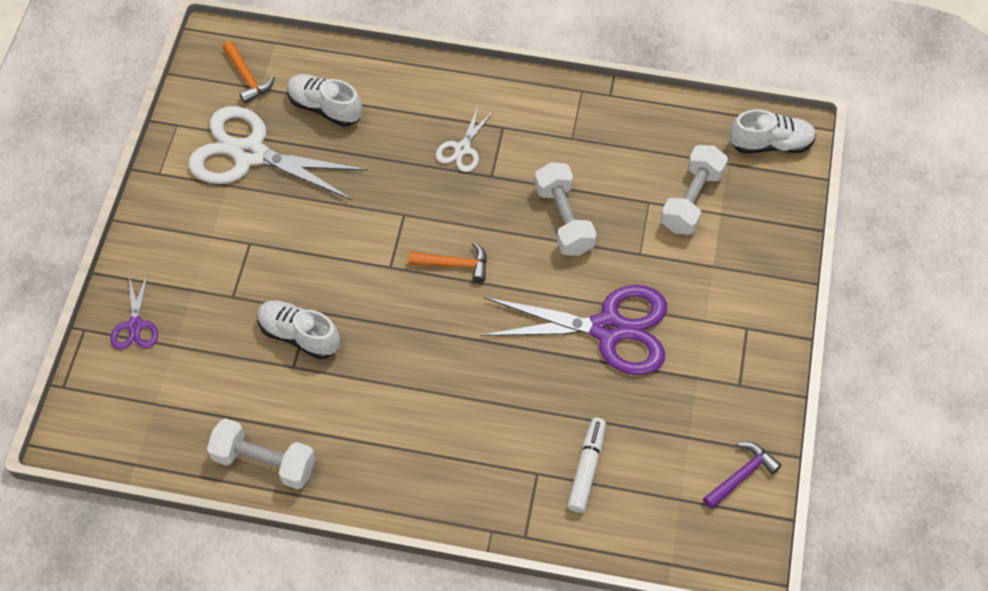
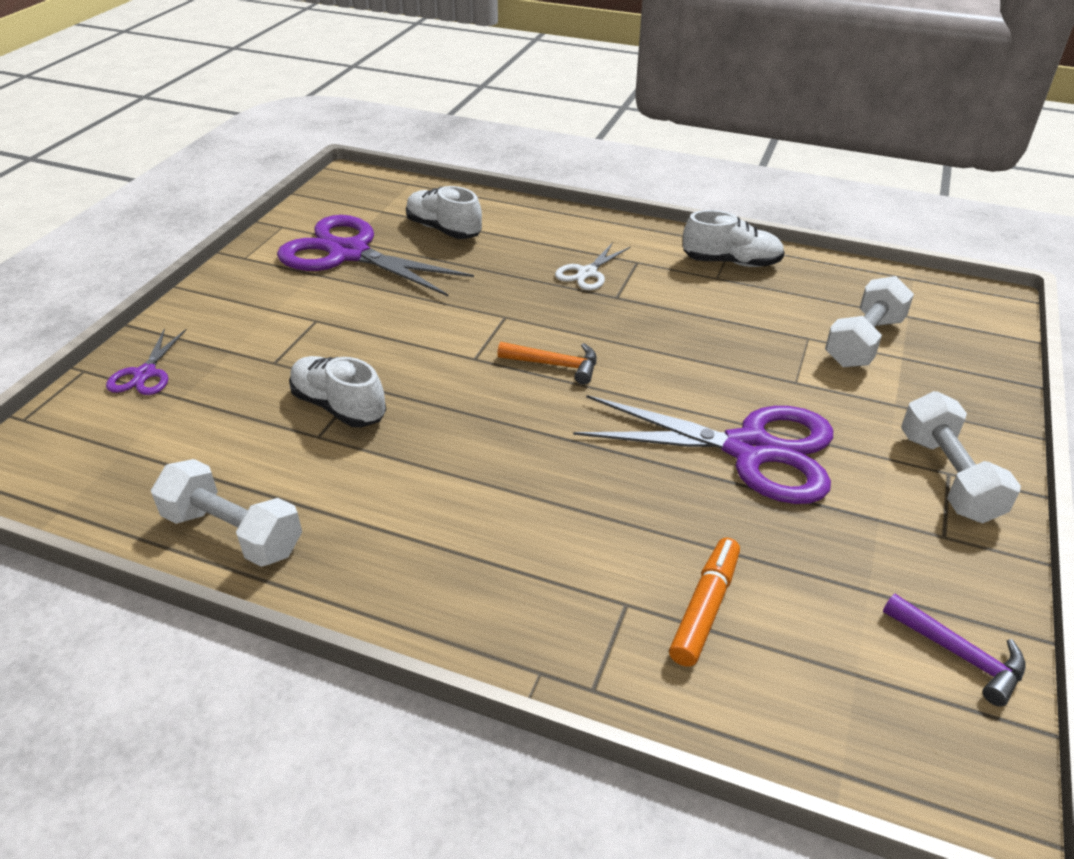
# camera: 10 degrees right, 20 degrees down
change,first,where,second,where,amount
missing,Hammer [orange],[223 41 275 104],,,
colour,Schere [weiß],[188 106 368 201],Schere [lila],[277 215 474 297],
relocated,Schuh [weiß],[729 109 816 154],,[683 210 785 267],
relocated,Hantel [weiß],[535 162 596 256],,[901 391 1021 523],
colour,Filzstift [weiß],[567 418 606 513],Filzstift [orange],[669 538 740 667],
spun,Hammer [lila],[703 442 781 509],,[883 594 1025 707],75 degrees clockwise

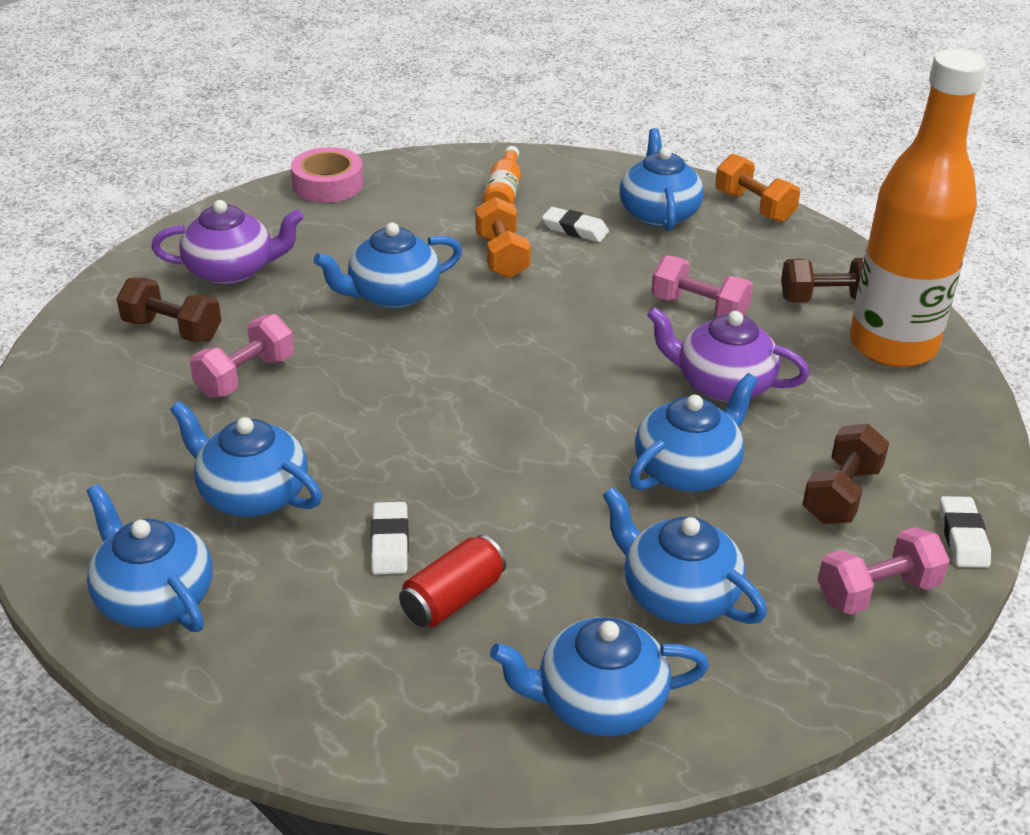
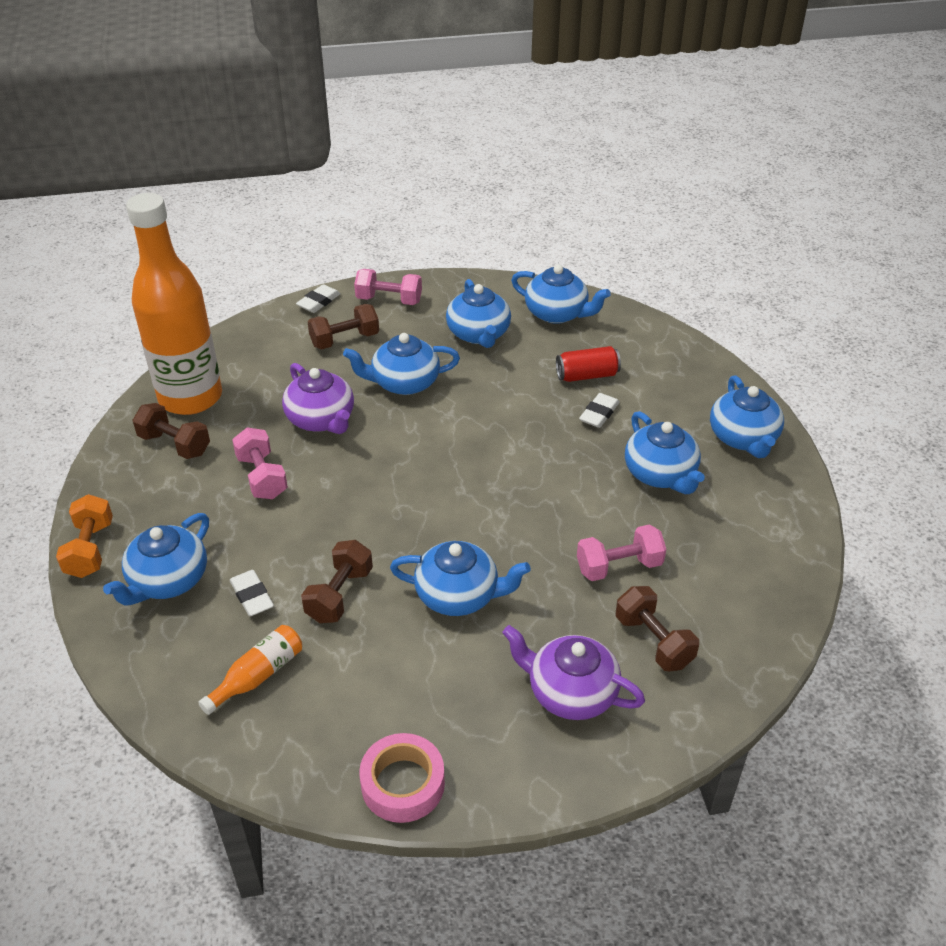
# camera: 145 degrees left, 5 degrees up
change,first,where,second,where,amount
colour,Hantel [orange],[475 197 531 278],Hantel [braun],[301 540 373 623],

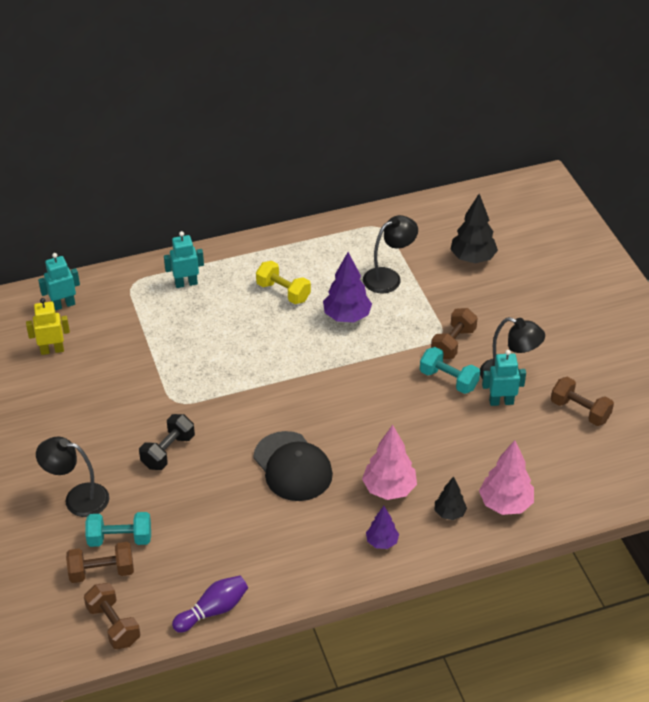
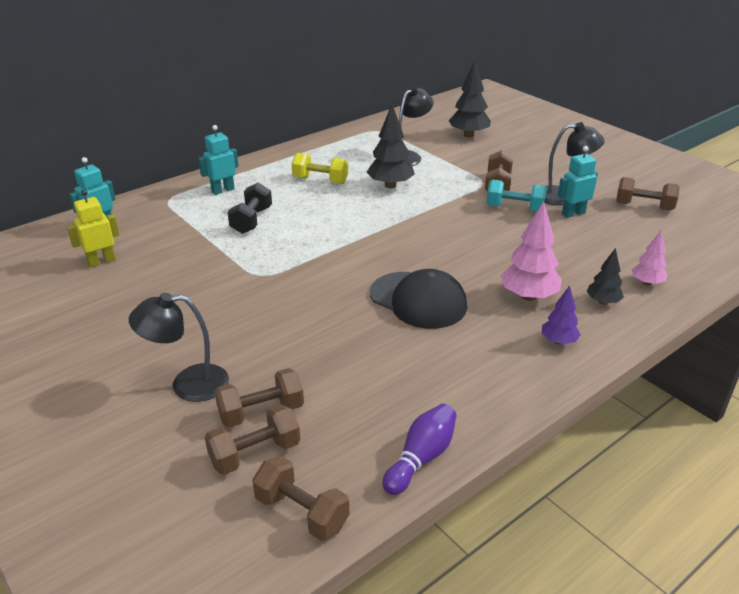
# camera: 20 degrees left, 10 degrees down
change,first,where,second,where,amount
colour,Baum [lila],[323 252 372 322],Baum [schwarz],[366 104 415 189],
relocated,Hantel [schwarz],[139 414 195 470],,[228 183 272 234],
size,Baum [rosa],[479 440 534 515],,[632 230 668 286],x0.59
colour,Hantel [türkis],[85 512 151 547],Hantel [braun],[215 368 304 427],

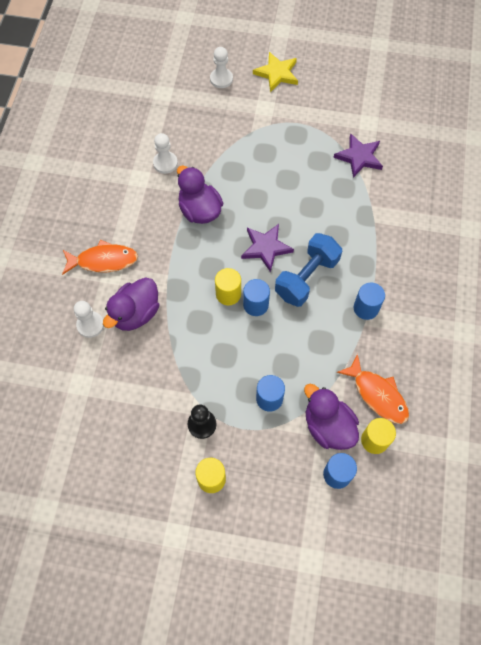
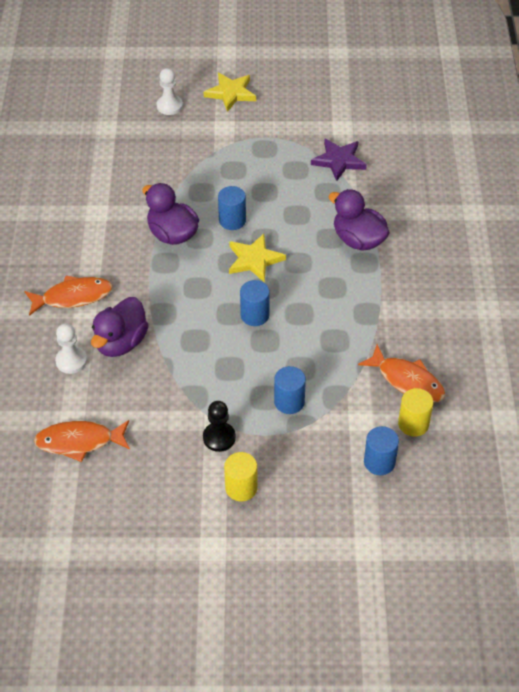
# camera: 10 degrees left, 15 degrees down
change,first,where,second,where,amount
missing,Bauer [weiß],[153 133 178 174],,,
colour,Stern [lila],[241 224 294 272],Stern [gelb],[229 234 286 282],
missing,Hantel [blau],[275 233 342 307],,,
missing,Vollzylinder [gelb],[215 268 241 305],,,
relocated,Vollzylinder [blau],[354 283 385 320],,[218 186 246 230],
relocated,Ente [lila],[304 384 359 450],,[328 189 390 251],
appeared,,,Fisch [orange],[34 420 130 462],

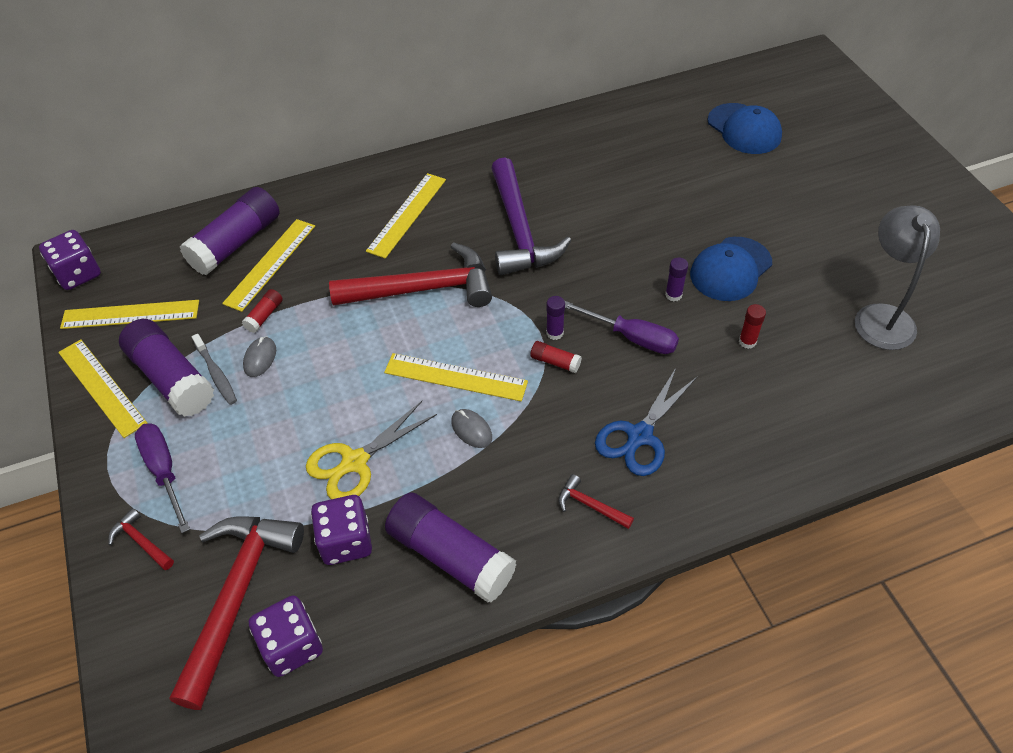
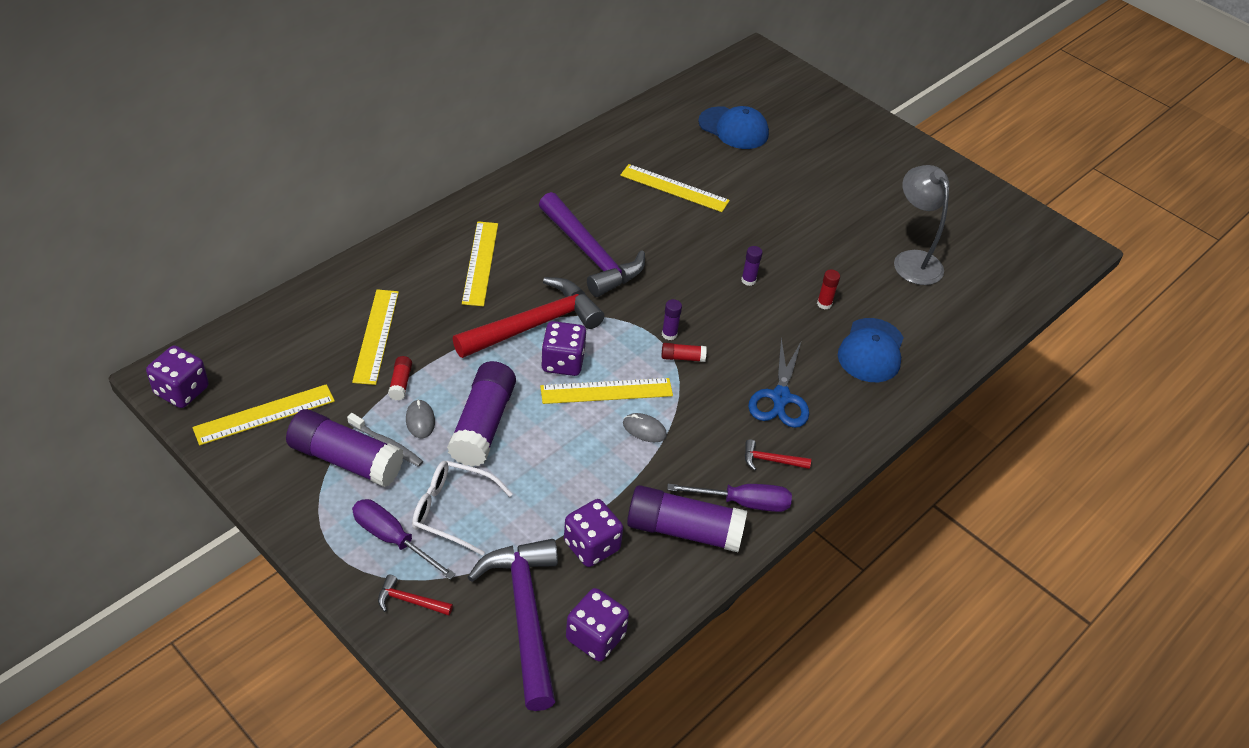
# camera: 30 degrees left, 5 degrees down
change,first,where,second,where,amount
relocated,Klebestift [lila],[180 187 279 275],,[447 361 516 467],
relocated,Kappe [blau],[690 237 772 301],,[838 318 904 382],
relocated,Schraubenzieher [lila],[565 301 679 354],,[667 484 792 512],
relocated,Lineal [gelb],[58 339 147 438],,[620 164 730 212],
missing,Schere [gelb],[306 401 437 499],,,
colour,Hammer [rot],[170 516 304 710],Hammer [lila],[468 539 558 711],
appeared,,,Spielwürfel [lila],[541 321 586 376],
appeared,,,Brille [weiß],[412 461 512 556],

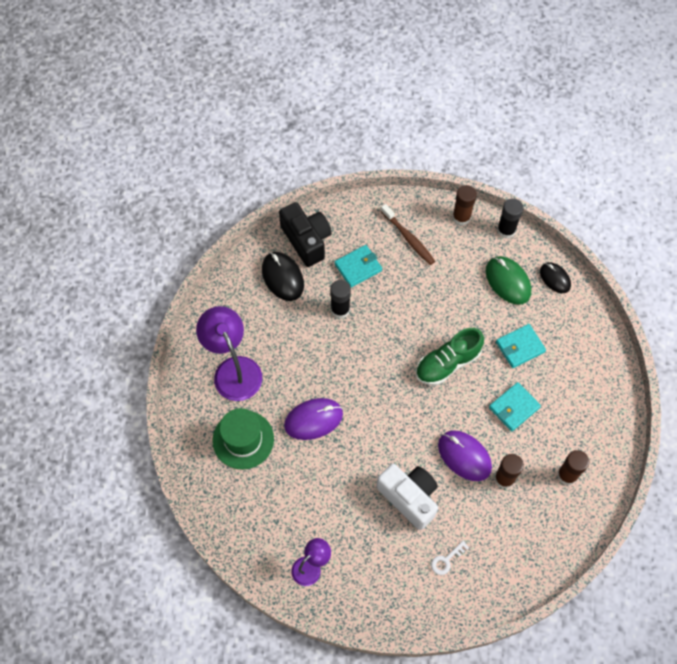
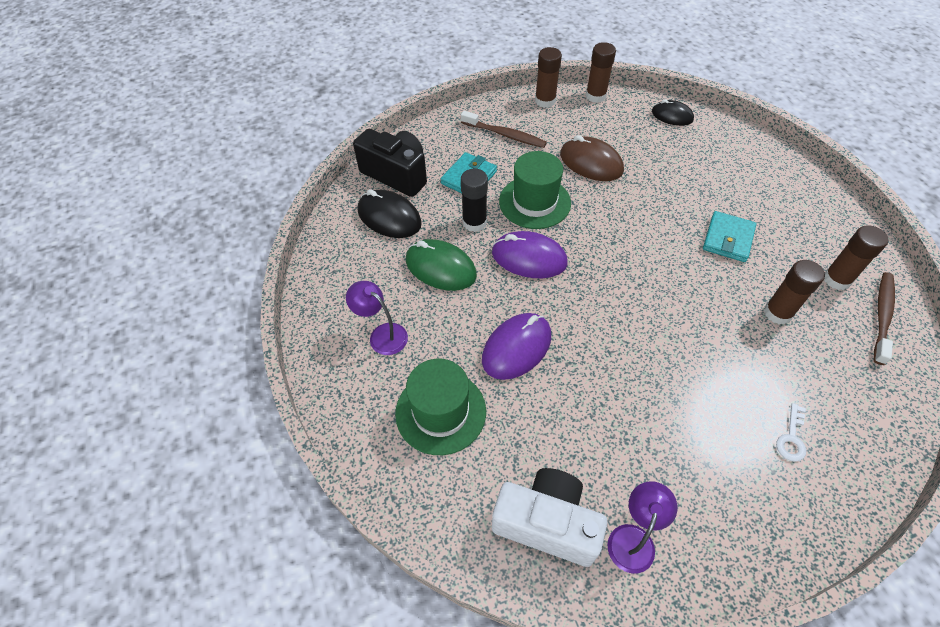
# camera: 25 degrees left, 10 degrees down
change,first,where,second,where,amount
colour,Klebestift [schwarz],[497 198 523 239],Klebestift [braun],[585 42 616 103],
relocated,Computermaus [grün],[486 256 531 305],,[406 239 477 291],
size,Lampe [lila],[196 306 262 401],,[346 281 408 355],x0.56
missing,Geldbörse [türkis],[496 324 546 368],,,
missing,Schuh [grün],[416 328 484 385],,,
relocated,Computermaus [lila],[438 430 492 481],,[492 231 568 278],
relocated,Kamera [weiß],[376 464 438 530],,[492 468 608 567],
appeared,,,Computermaus [braun],[560 135 624 181],
appeared,,,Hut [grün],[499 151 571 229],
appeared,,,Zahnbürste [braun],[874 272 895 365],

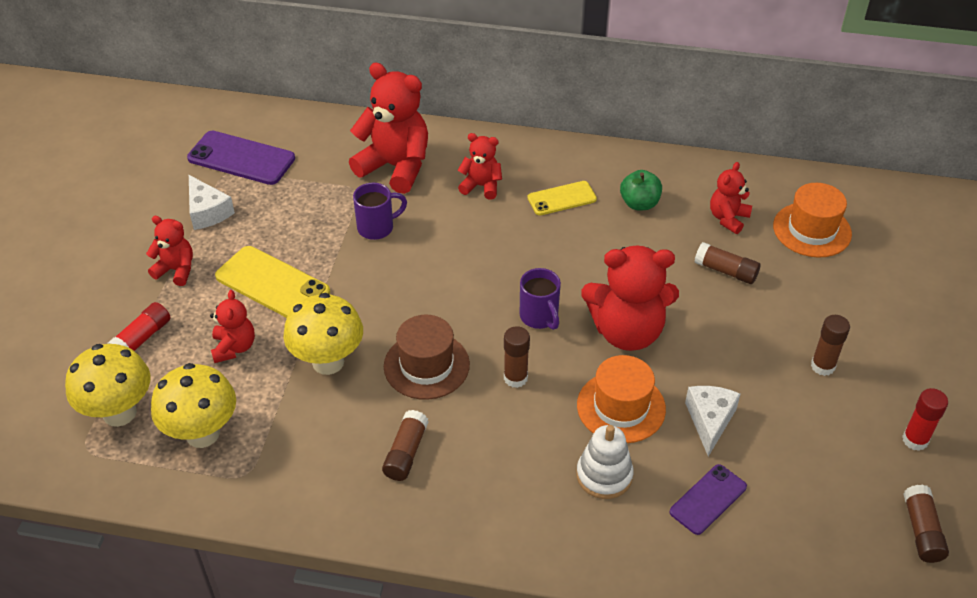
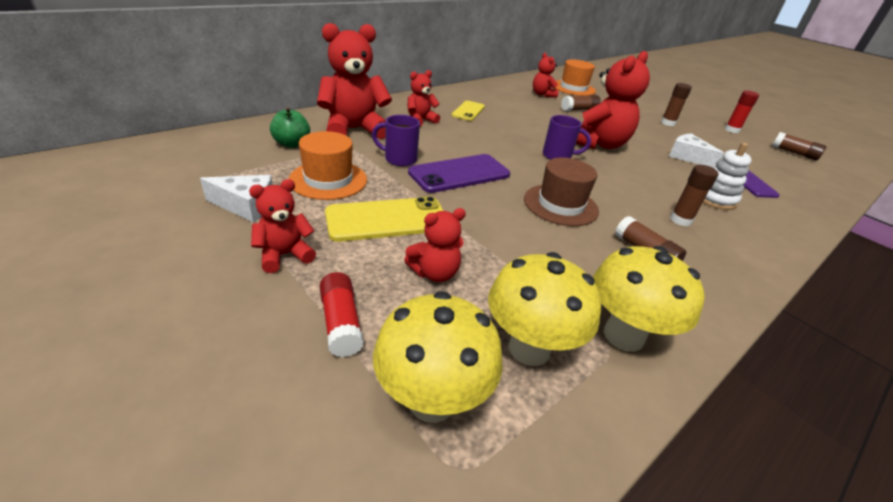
# camera: 55 degrees left, 10 degrees down
change,first,where,second,where,amount
relocated,Handy [lila],[187 131 295 185],,[408 154 510 193],
relocated,Apfel [grün],[620 170 662 210],,[270 107 310 148],
spun,Tasse [lila],[353 183 407 240],,[372 115 420 166],90 degrees counterclockwise
spun,Teddybär [rot],[210 290 255 363],,[404 208 466 282],120 degrees clockwise
relocated,Pilz [gelb],[284 293 363 375],,[593 246 705 352],
relocated,Klebestift [braun],[504 326 530 388],,[670 165 718 226],
relocated,Hut [orange],[577 355 666 443],,[289 131 367 200],

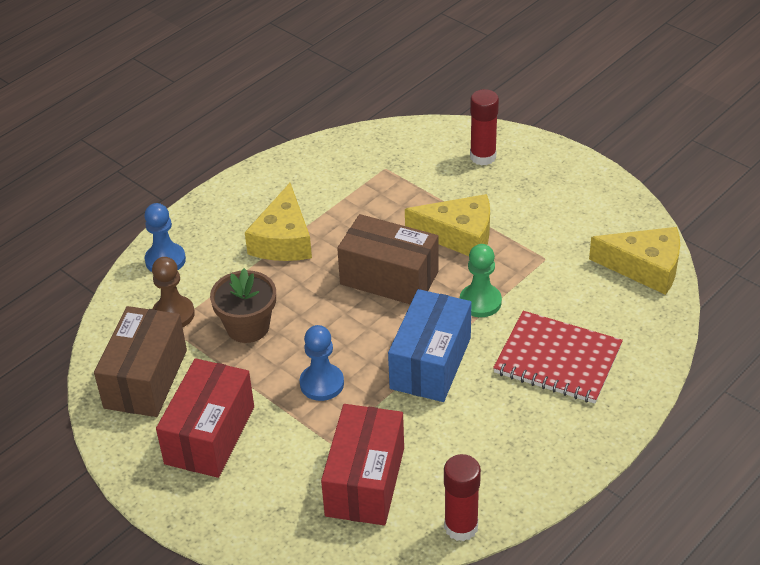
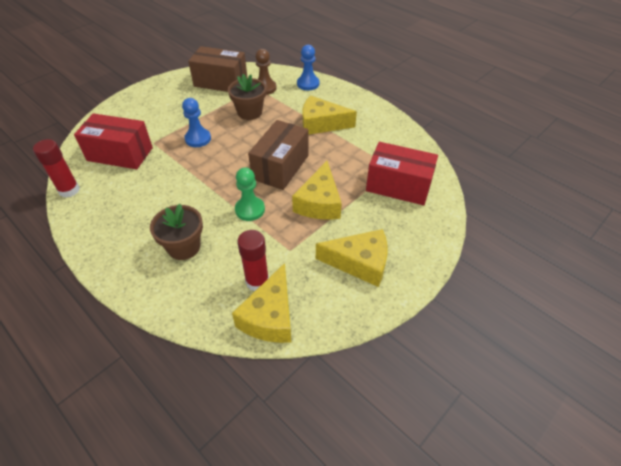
# camera: 90 degrees right, 5 degrees up
change,first,where,second,where,amount
relocated,Klebestift [rot],[470 89 499 165],,[237 230 269 292],
missing,Schachtel [blau],[388 289 472 402],,,
exchanged,Notizbuch [rot],[493 311 623 404],Blumentopf [braun],[150 204 203 260],
relocated,Schachtel [rot],[156 358 254 478],,[366 142 438 205],
appeared,,,Käse [gelb],[316 229 388 287],

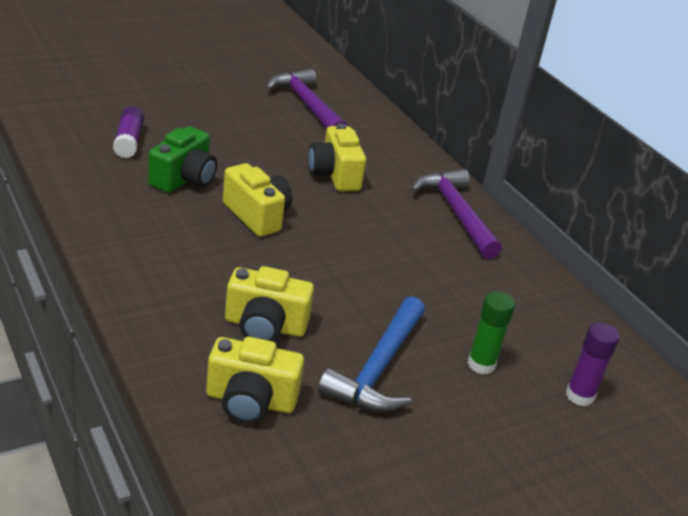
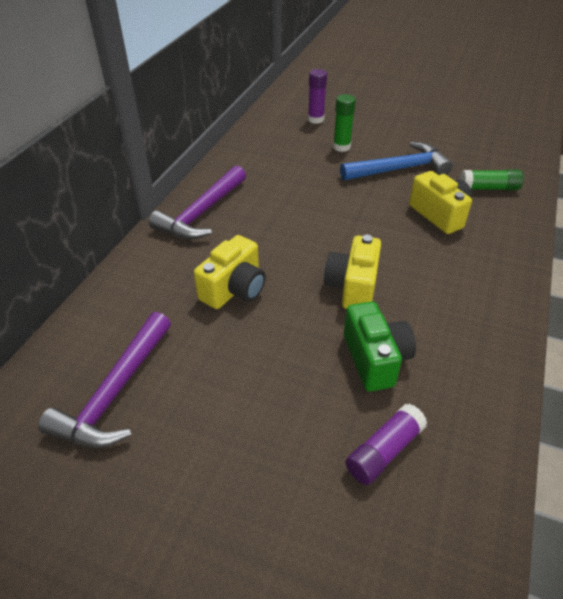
# camera: 125 degrees left, 10 degrees up
change,first,where,second,where,amount
spun,Kamera [grün],[148 126 217 193],,[344 302 416 391],90 degrees clockwise
exchanged,Kamera [gelb],[206 337 304 424],Klebestift [grün],[459 170 524 190],

